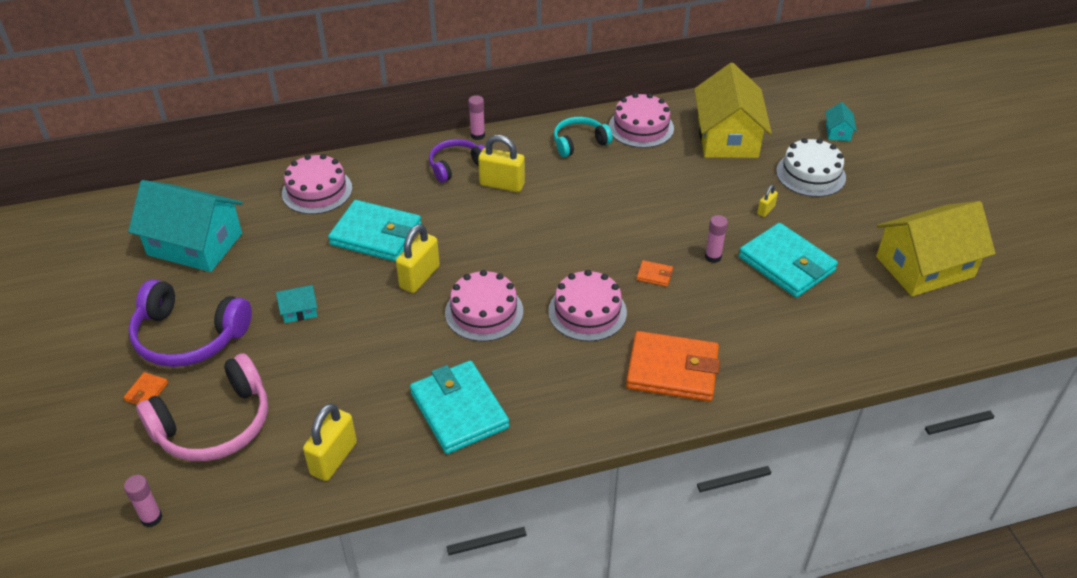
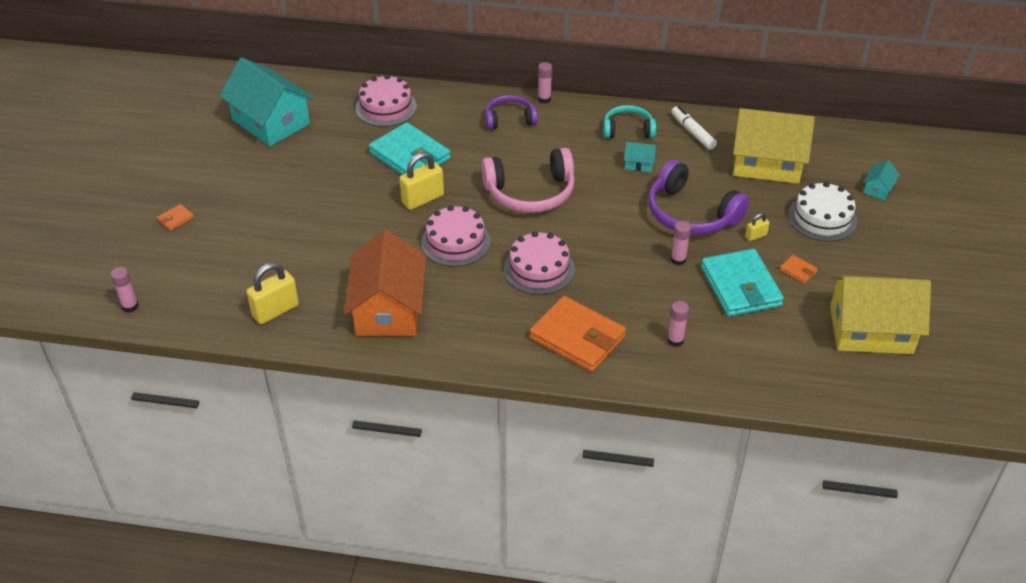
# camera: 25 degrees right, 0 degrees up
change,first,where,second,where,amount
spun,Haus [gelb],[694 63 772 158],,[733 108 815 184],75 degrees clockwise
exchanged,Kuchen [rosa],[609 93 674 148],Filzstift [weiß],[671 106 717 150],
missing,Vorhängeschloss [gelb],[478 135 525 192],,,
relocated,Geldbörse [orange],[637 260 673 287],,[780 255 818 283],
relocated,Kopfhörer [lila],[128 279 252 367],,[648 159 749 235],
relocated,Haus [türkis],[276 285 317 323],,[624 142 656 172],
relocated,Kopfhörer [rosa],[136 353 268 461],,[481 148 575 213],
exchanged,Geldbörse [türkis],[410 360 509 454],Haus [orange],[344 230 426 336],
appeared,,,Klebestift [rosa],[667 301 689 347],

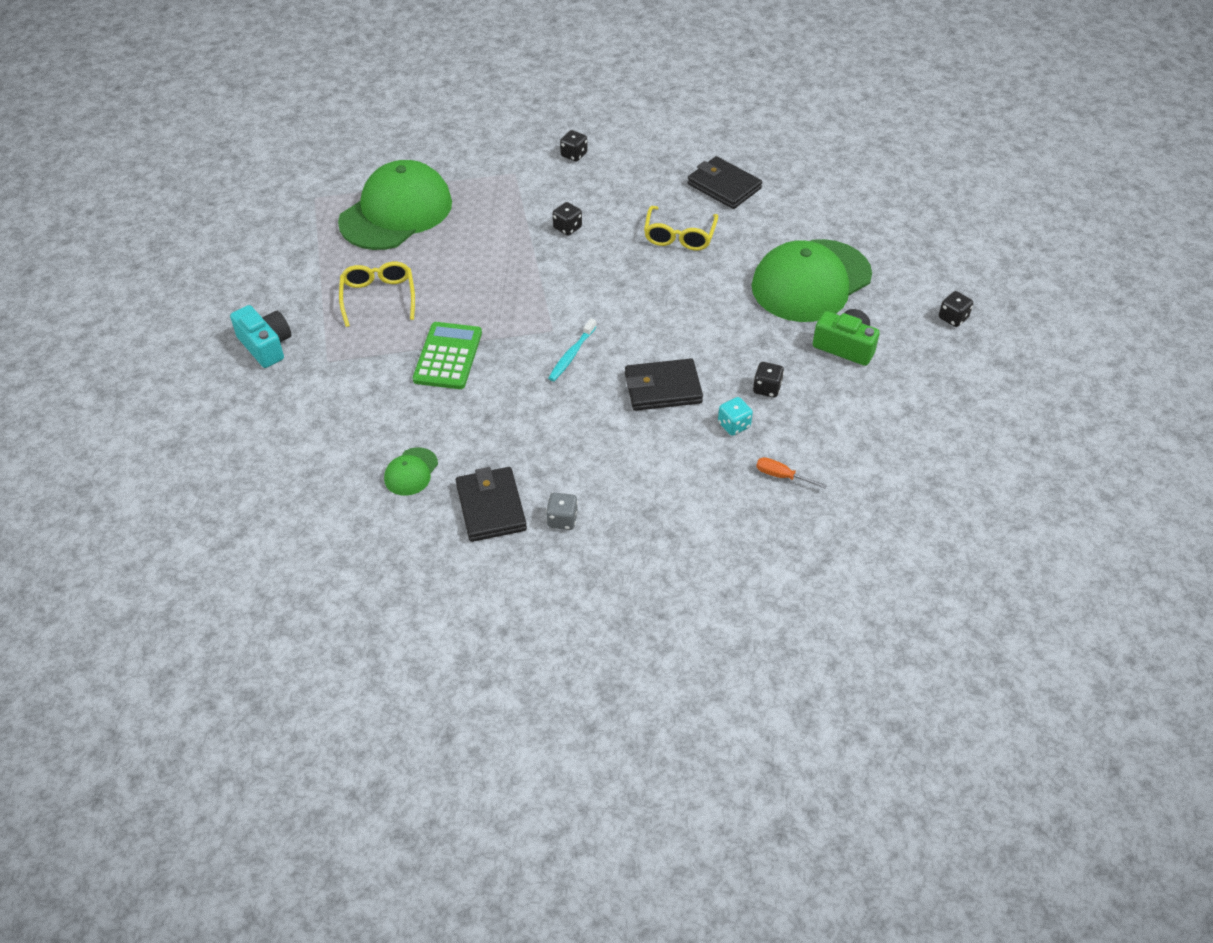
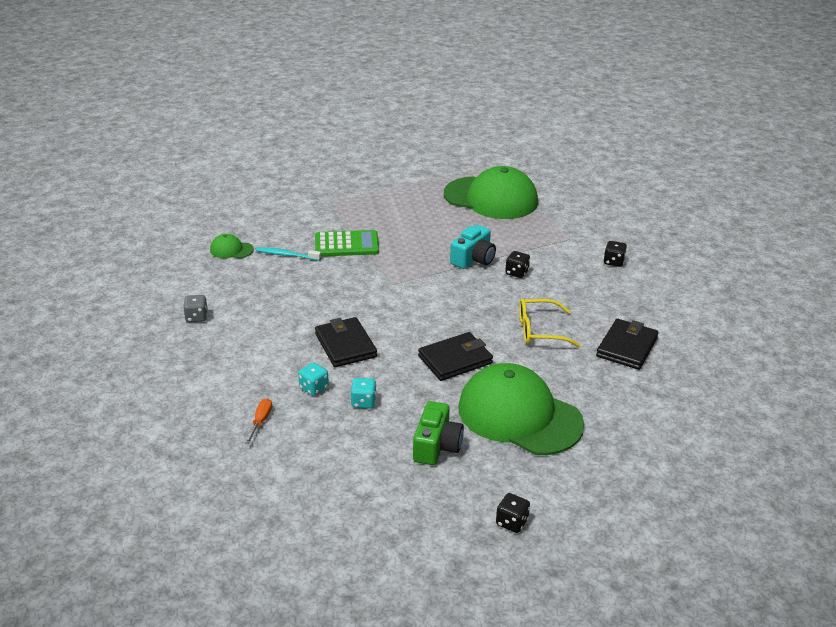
# camera: 75 degrees right, 15 degrees down
change,first,where,second,where,amount
missing,Brille [gelb],[339 262 415 327],,,
relocated,Kamera [türkis],[230 305 291 368],,[450 225 496 269],
relocated,Zahnbürste [türkis],[548 319 596 381],,[256 247 321 261],
colour,Spielwürfel [schwarz],[753 362 784 398],Spielwürfel [türkis],[351 378 377 408],
relocated,Geldbörse [schwarz],[456 467 527 542],,[418 332 493 381],

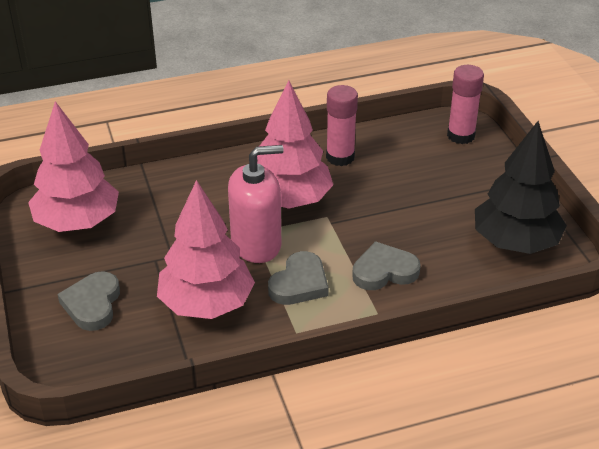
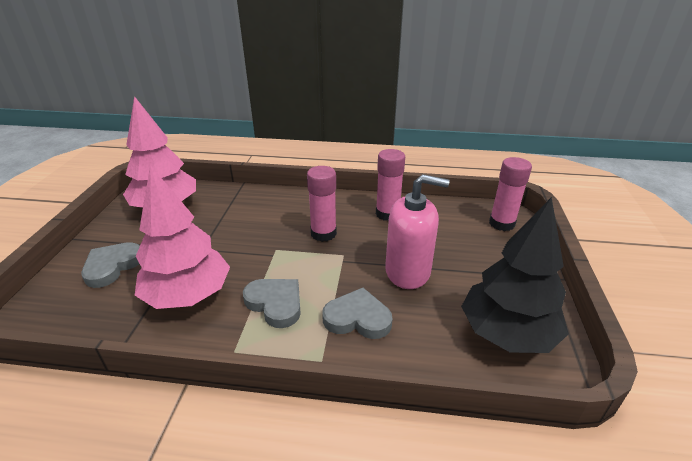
# camera: 25 degrees right, 5 degrees down
change,first,where,second,where,amount
exchanged,Baum [rosa],[257 80 333 209],Klebestift [rosa],[307 166 337 242],
relocated,Seifenspender [rosa],[228 145 284 263],,[385 174 450 289],
spun,Herz [grau],[268 251 329 305],,[243 279 301 328],105 degrees counterclockwise

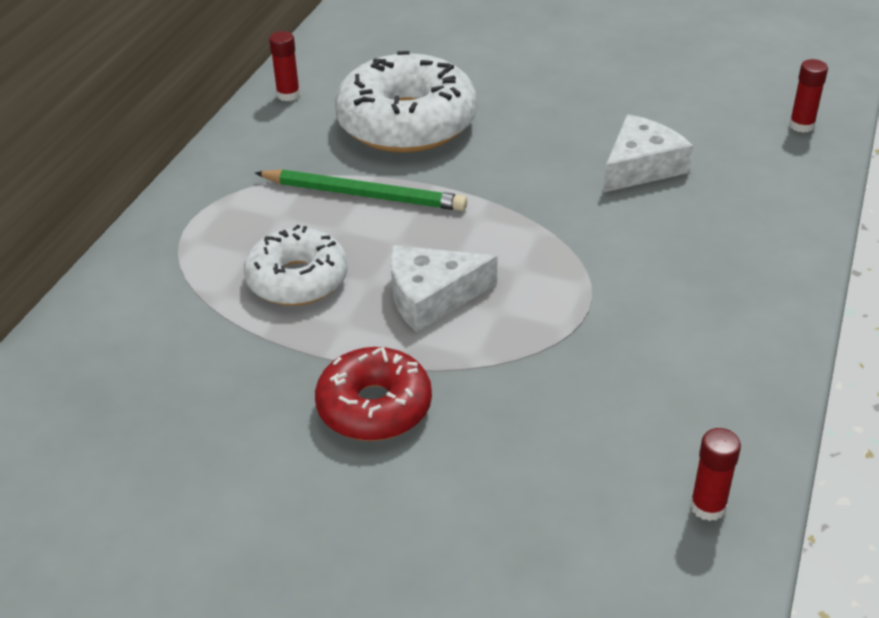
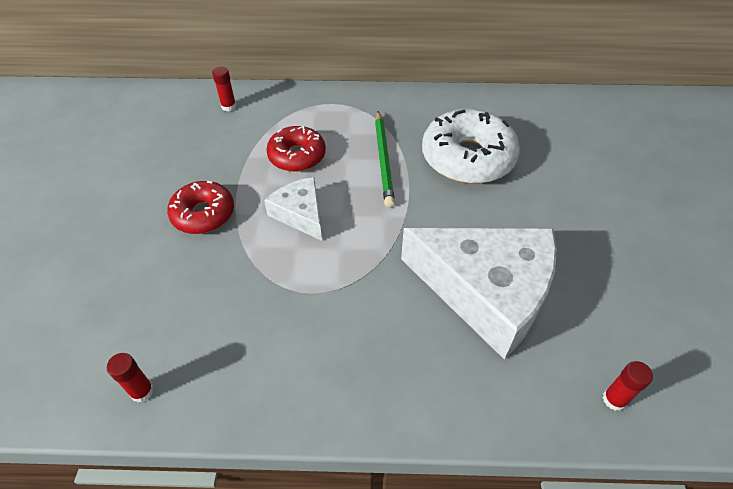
# camera: 70 degrees right, 10 degrees up
change,first,where,second,where,amount
relocated,Klebestift [rot],[269 31 300 101],,[212 67 236 111],
size,Käse [weiß],[603 114 693 193],,[401 228 557 359],x2.01
colour,Donut [weiß],[244 225 348 306],Donut [rot],[266 126 326 172],

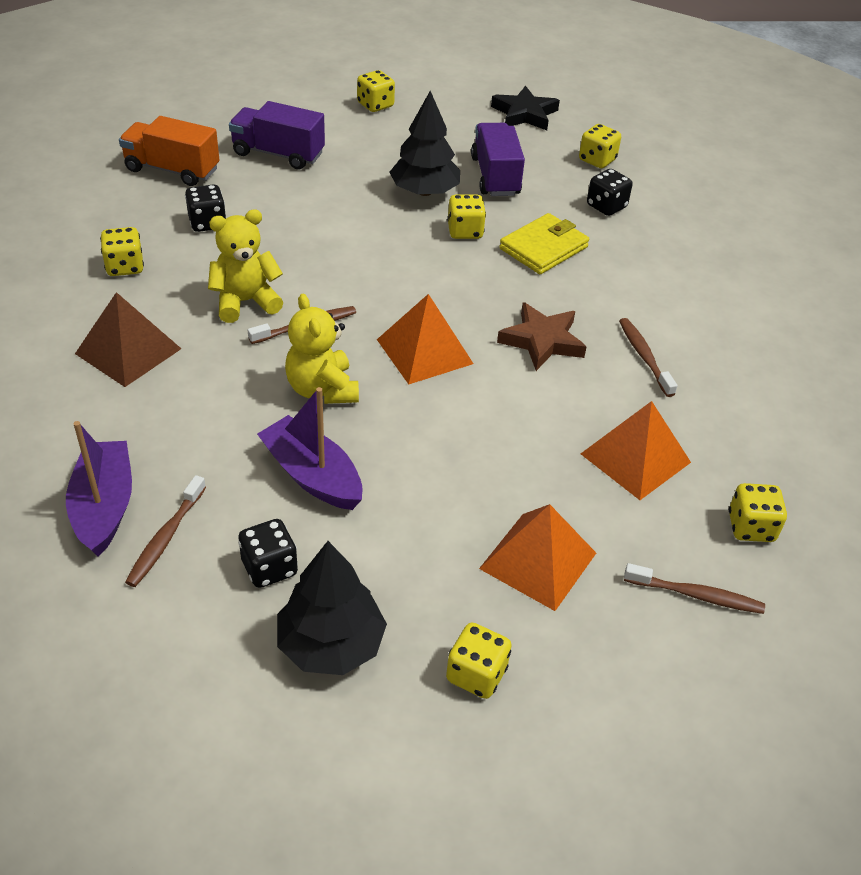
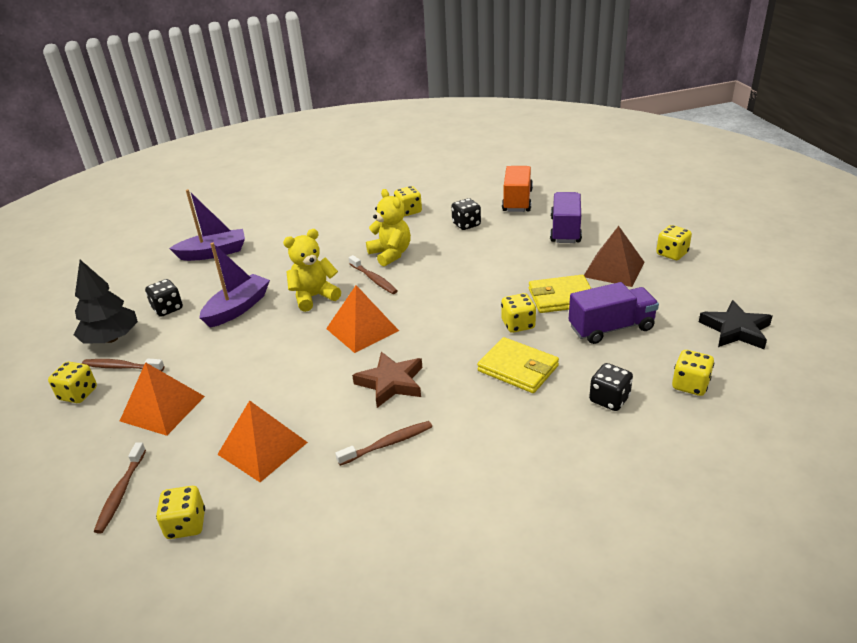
# camera: 85 degrees right, 10 degrees down
change,first,where,second,where,amount
exchanged,Baum [schwarz],[389 91 460 196],Geldbörse [gelb],[529 275 591 313],
relocated,Pyramide [braun],[75 292 181 387],,[584 226 644 287],
relocated,Zahnbürste [braun],[125 475 206 587],,[82 359 165 371],

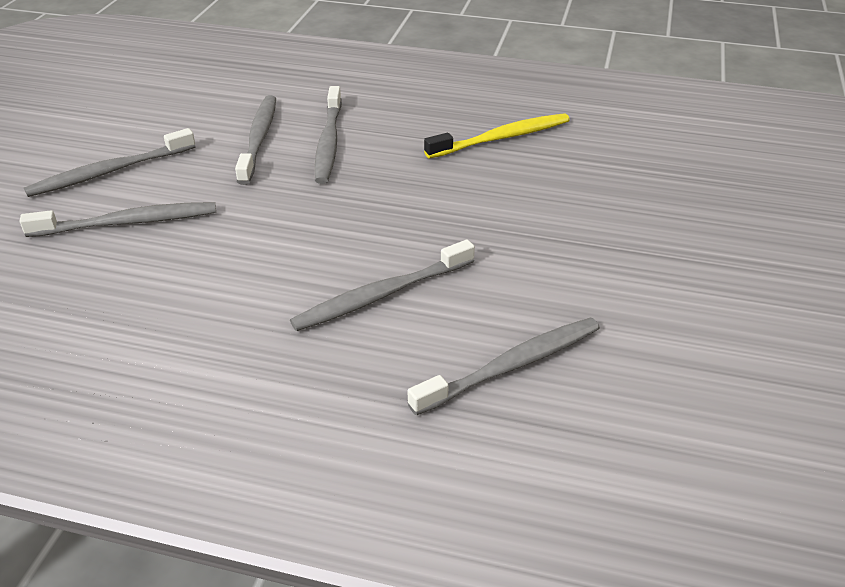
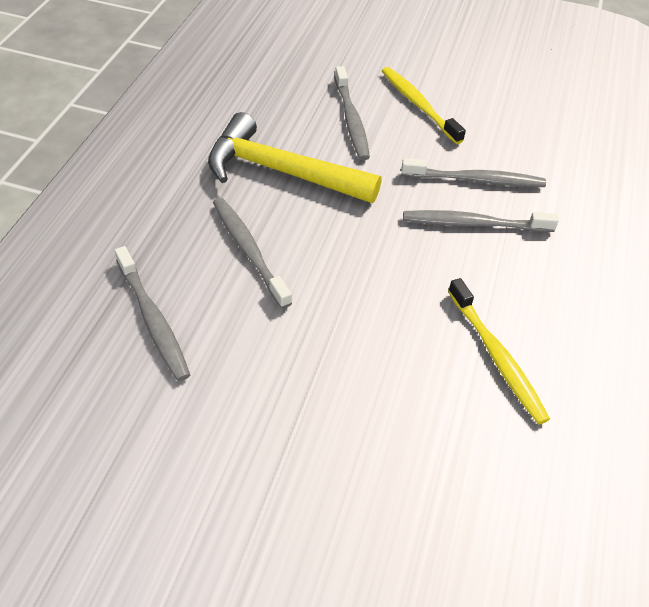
# camera: 90 degrees right, 10 degrees up
change,first,where,second,where,amount
colour,Zahnbürste [grau],[24 128 196 197],Zahnbürste [gelb],[382 67 466 144],
appeared,,,Hammer [gelb],[208 112 382 203],

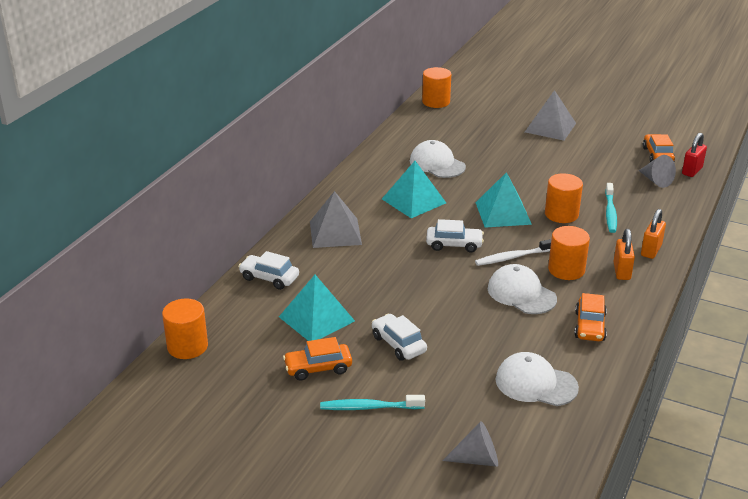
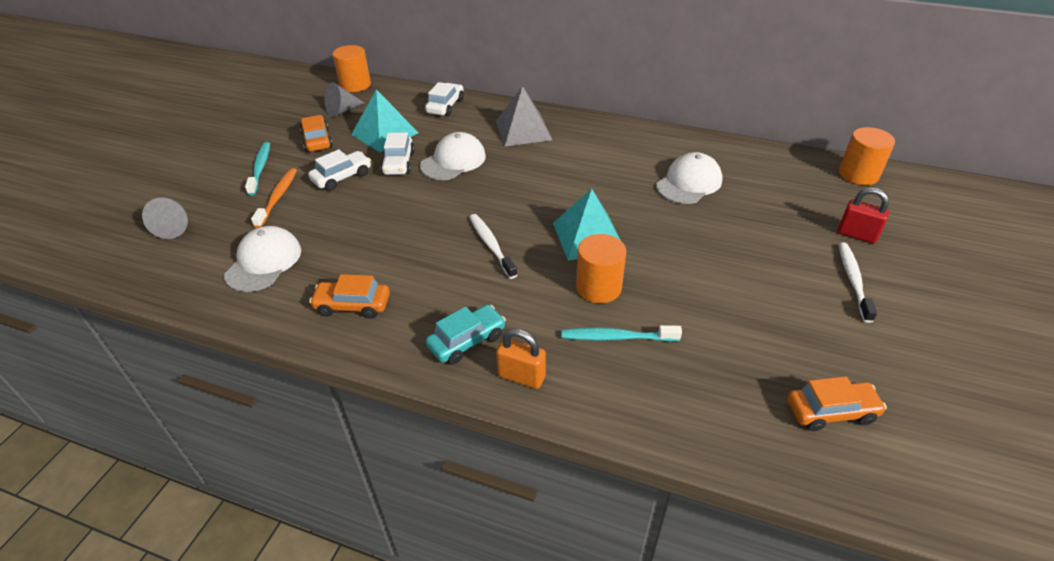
# camera: 85 degrees right, 10 degrees up
change,first,where,second,where,amount
exchanged,Pyramide [grau],[525 90 576 141],Zahnbürste [weiß],[839 243 877 323],
relocated,Vorhängeschloss [rot],[682 133 707 177],,[838 188 889 244],
relocated,Kegel [grau],[639 155 676 188],,[324 82 364 117],
missing,Pyramide [türkis],[382 161 446 218],,,
relocated,Auto [weiß],[426 219 484 253],,[381 132 415 175],
missing,Vollzylinder [orange],[548 226 590 280],,,
exchanged,Vorhängeschloss [orange],[613 229 635 280],Auto [türkis],[426 305 506 364],
relocated,Kappe [weiß],[488 264 557 314],,[420 132 486 180],
appeared,,,Zahnbürste [orange],[251 168 297 228],

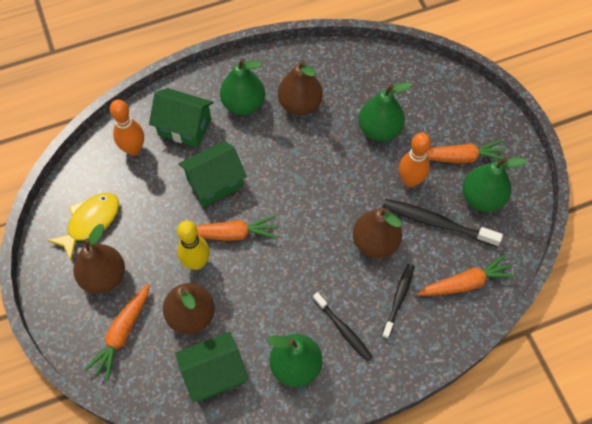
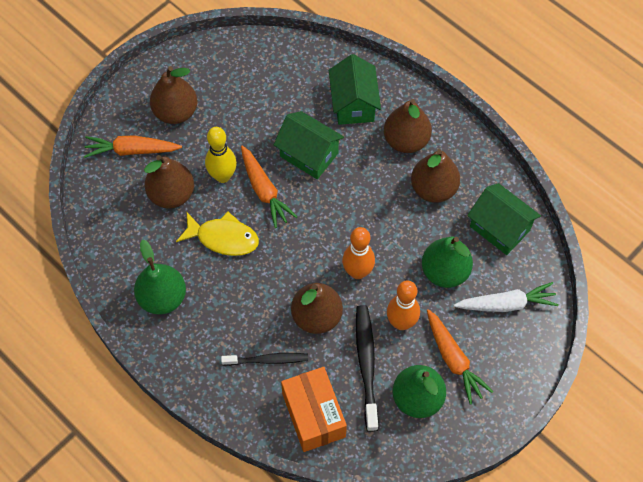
# camera: 65 degrees right, 0 degrees up
change,first,where,second,where,amount
colour,Birne [grün],[220 58 265 115],Birne [braun],[384 99 432 153],
relocated,Bowlingkegel [orange],[110 100 144 156],,[342 227 375 279],
relocated,Fisch [gelb],[47 193 119 260],,[176 212 259 256],
exchanged,Karotte [orange],[417 254 516 296],Schachtel [orange],[281 367 347 452],
missing,Zahnbürste [schwarz],[313 292 373 362],,,
relocated,Haus [grün],[175 332 248 402],,[467 183 541 255],
appeared,,,Karotte [weiß],[453 282 559 312],

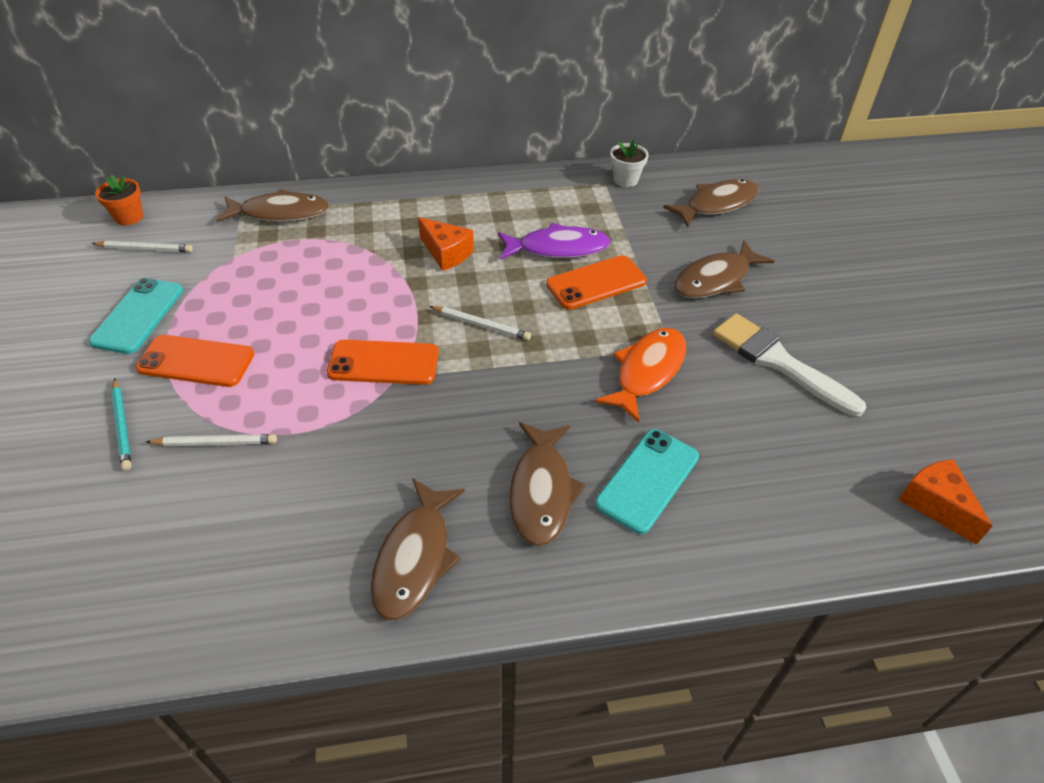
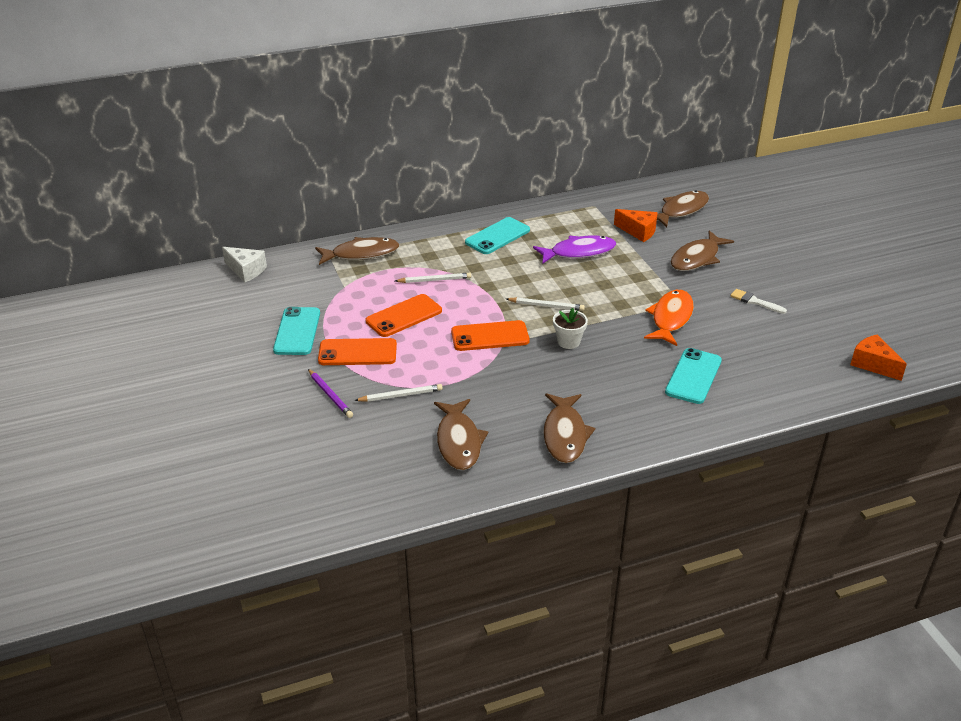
# camera: 10 degrees left, 10 degrees down
change,first,where,second,where,amount
relocated,Blumentopf [weiß],[610 140 649 187],,[553 308 588 349],
exchanged,Blumentopf [orange],[95 175 143 225],Käse [weiß],[222 247 267 282],
relocated,Käse [orange],[418 217 474 271],,[614 209 658 242],
relocated,Bleistift [weiß],[91 241 193 252],,[395 273 471 283],
relocated,Handy [orange],[546 255 647 310],,[366 294 442 337],
size,Pinsel [weiß],[713 313 866 417],,[730 289 787 314],x0.51
colour,Bleistift [türkis],[111 379 132 471],Bleistift [lila],[308 369 353 418],
relocated,Fisch [braun],[509 422 585 546],,[434 399 488 470],
appeared,,,Handy [türkis],[465 217 530 254],

